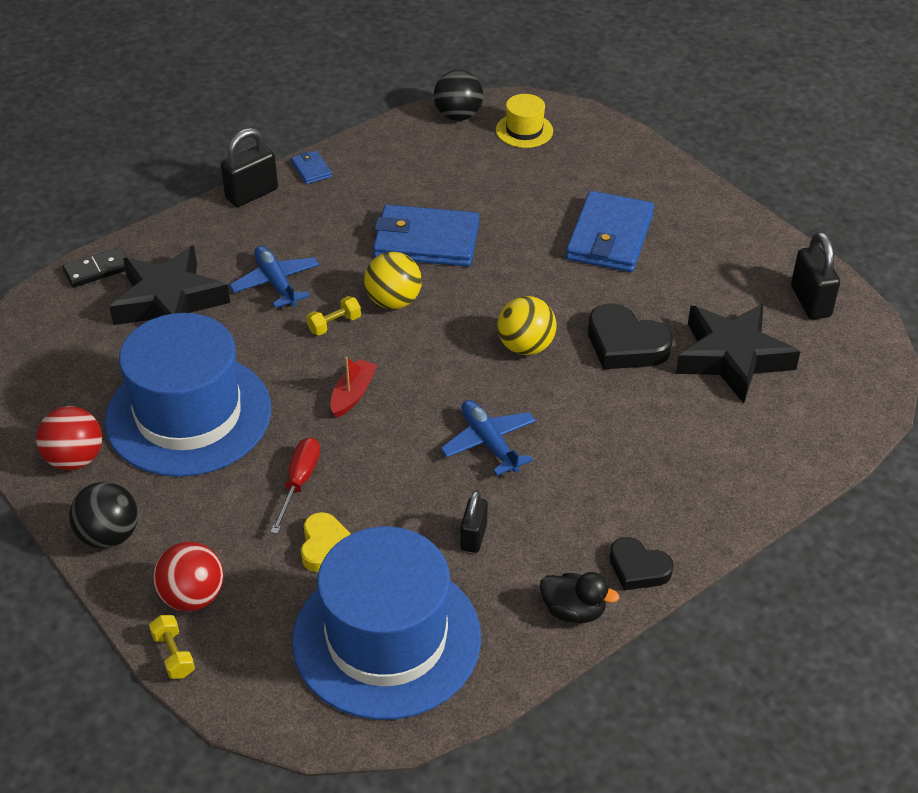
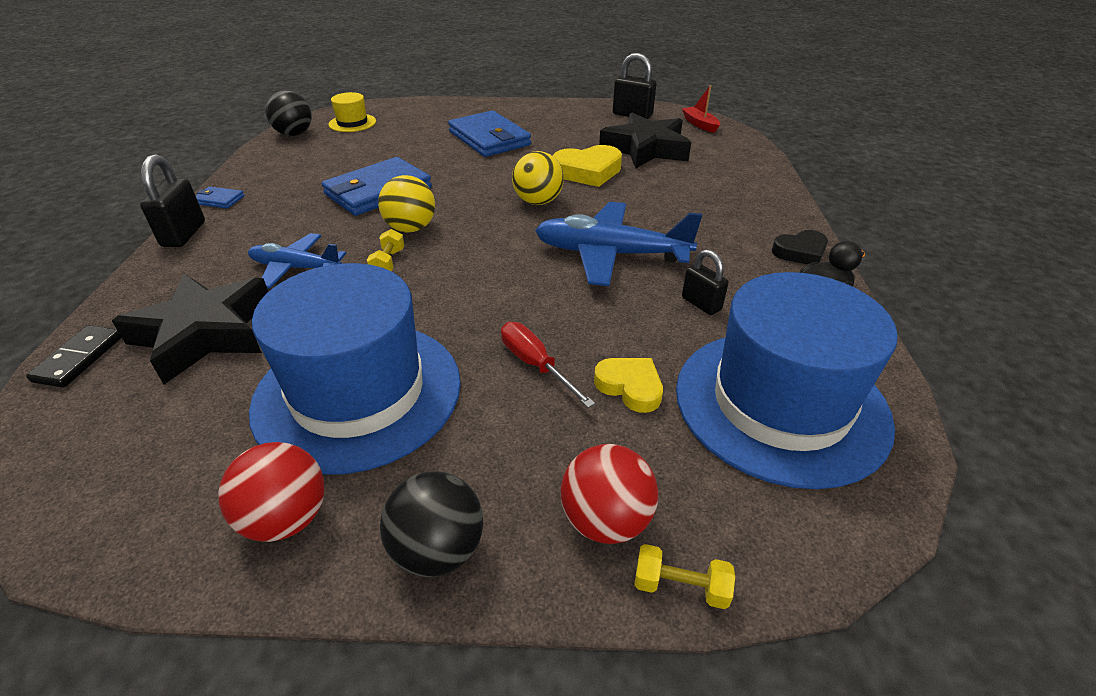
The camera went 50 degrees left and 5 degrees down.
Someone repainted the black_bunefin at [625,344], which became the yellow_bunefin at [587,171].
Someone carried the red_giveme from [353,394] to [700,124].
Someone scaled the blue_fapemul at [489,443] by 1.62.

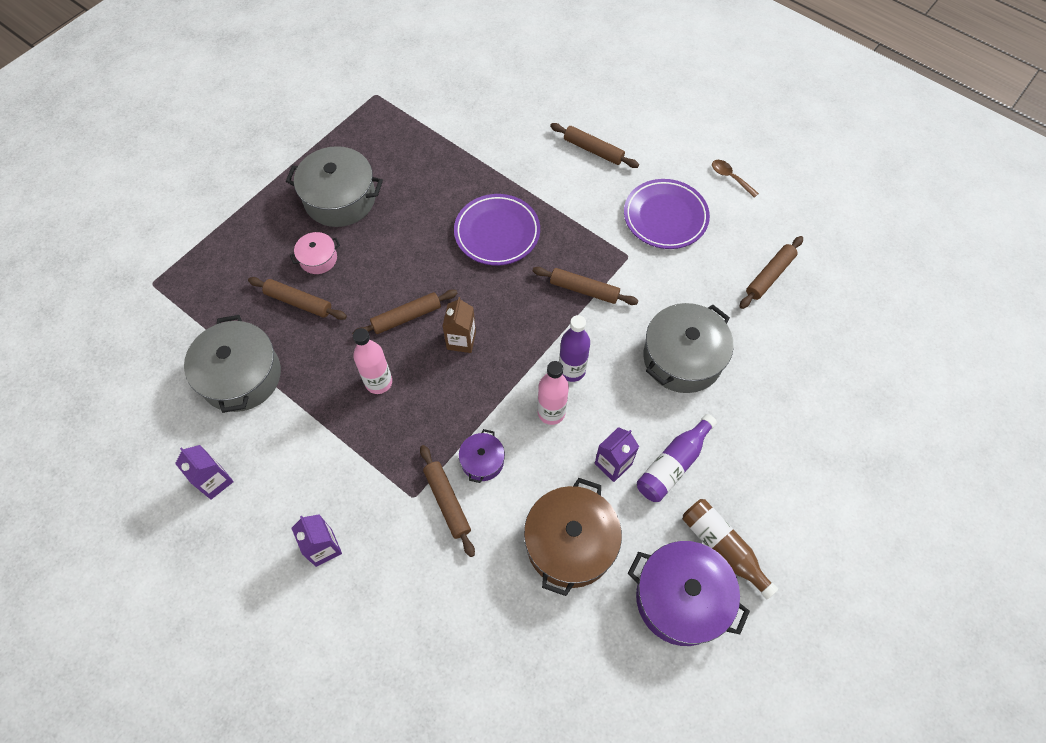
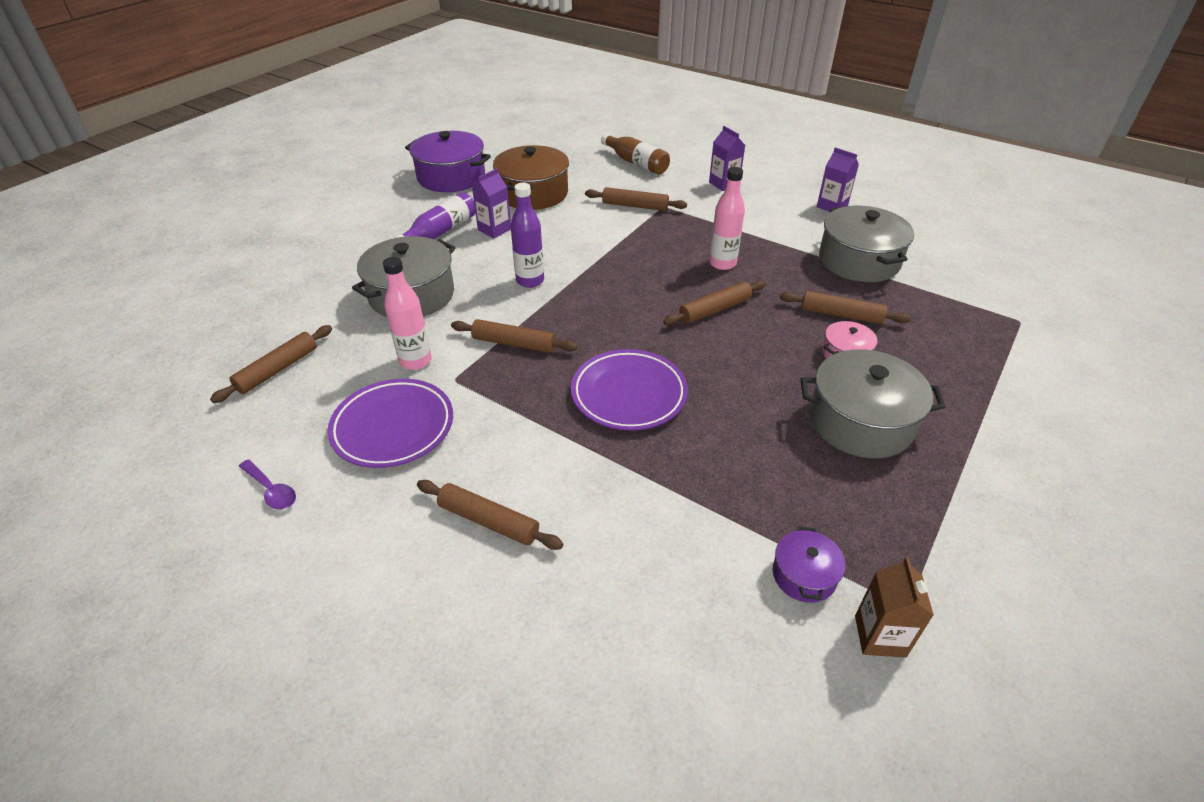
The camera went 175 degrees right and 20 degrees down.
Someone repainted the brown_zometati at [730,177], which became the purple_zometati at [271,490].
Someone carried the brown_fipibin from [461,340] to [880,636].
Someone carried the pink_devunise from [551,412] to [415,361].
Someone carried the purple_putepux from [482,461] to [804,575].
Someone rotated the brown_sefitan at [447,502] by 45 degrees counterclockwise.
Someone carried the brown_devunise from [722,548] to [636,163].

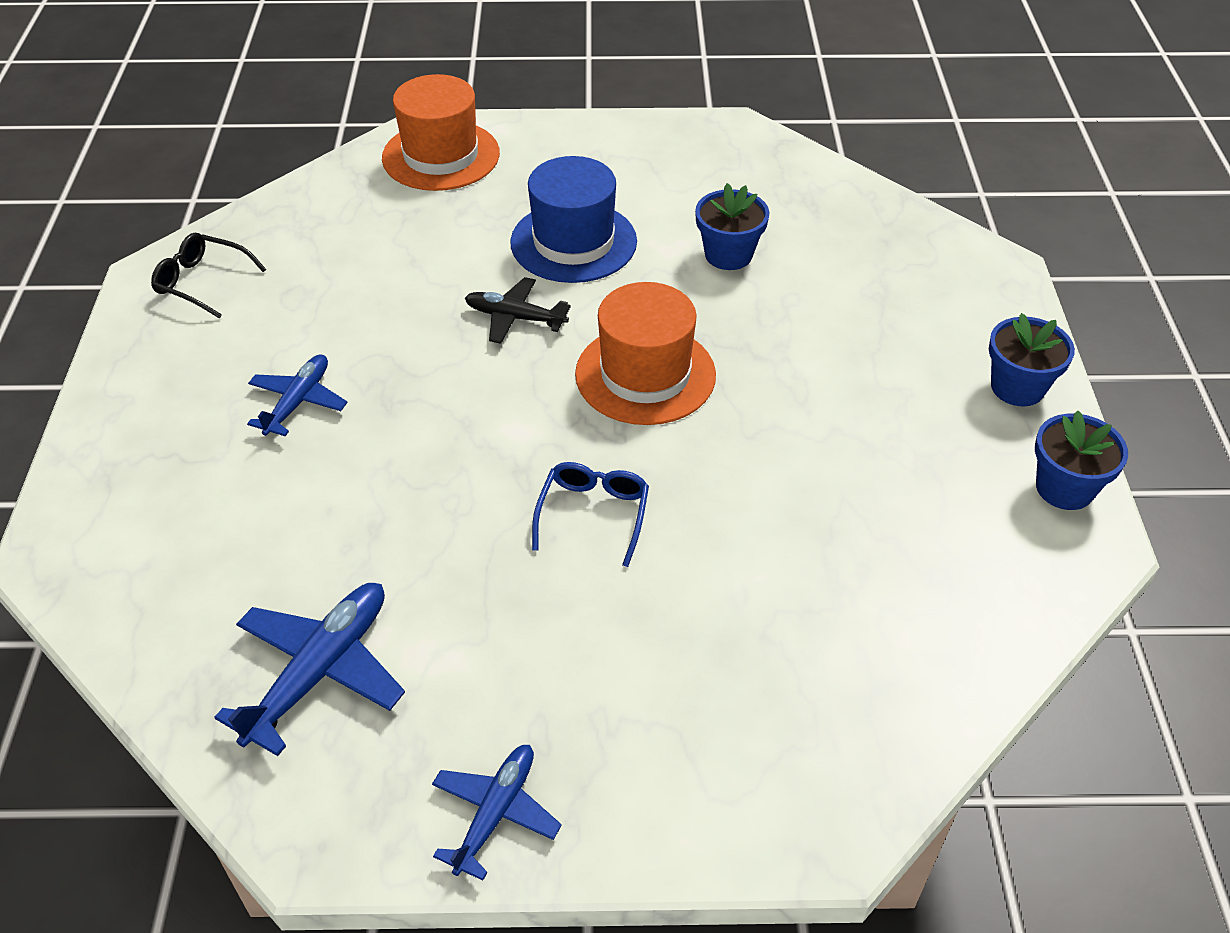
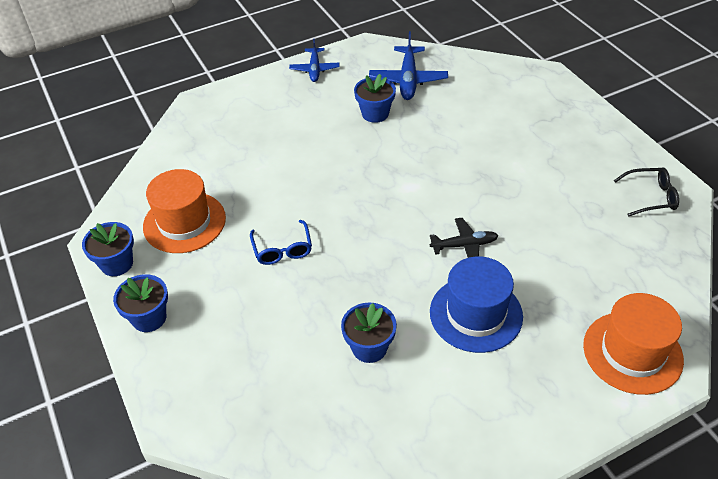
The camera went 155 degrees right and 0 degrees up.
Someone carried the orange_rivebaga from [645,374] to [184,222].
Someone took away the blue_fapemul at [298,402].
Someone carried the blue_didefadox from [593,514] to [282,249].
Someone put down the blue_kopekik at [375,113].

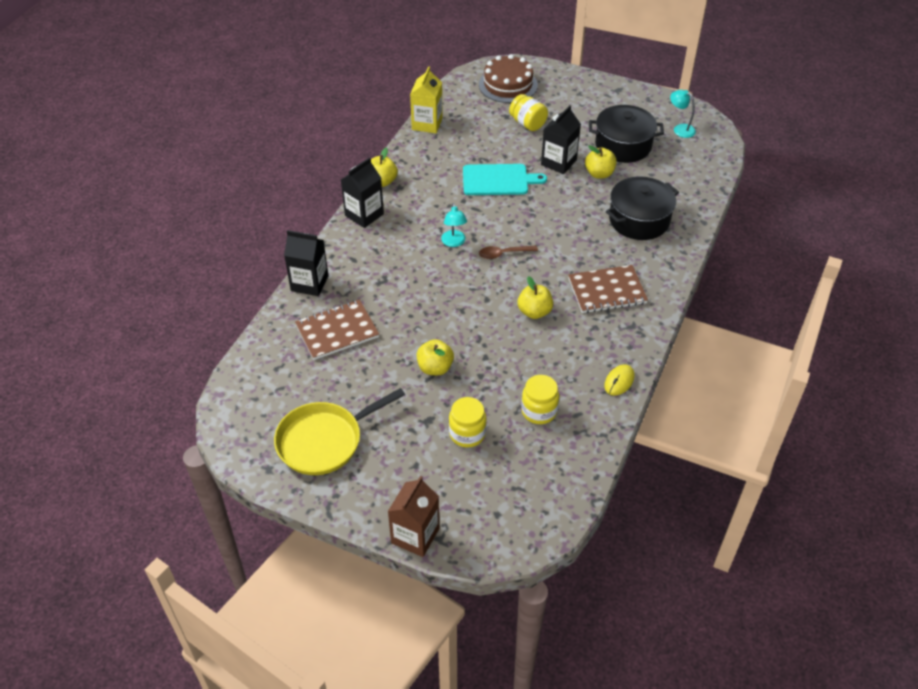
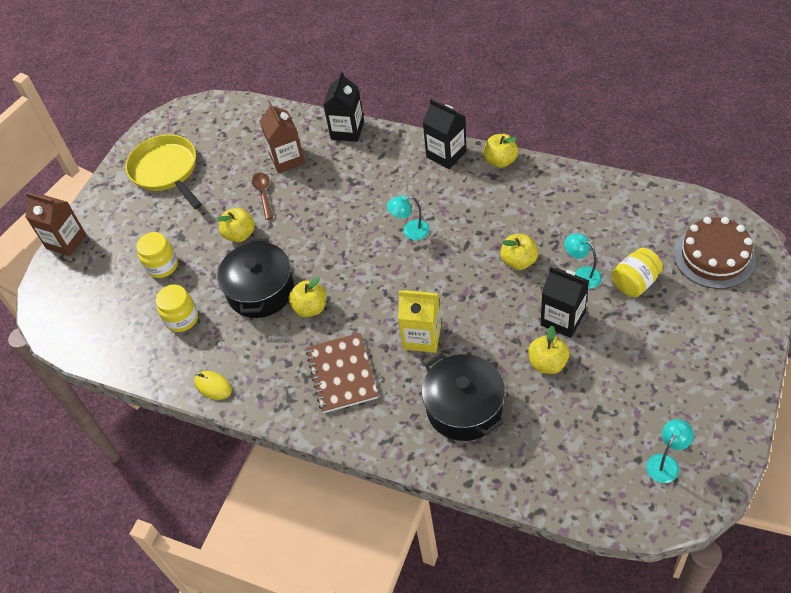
The camera went 95 degrees right and 5 degrees up.
Someone carried the yellow_fipibin from [427,124] to [422,337].
Someone carried the black_putepux from [623,145] to [260,290].
Someone swapped the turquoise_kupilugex at [498,180] for the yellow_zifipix at [519,261].
Someone carried the brown_zometati from [503,254] to [263,194].
Someone swapped the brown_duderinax at [337,331] for the brown_fipibin at [287,159].
Someone put down the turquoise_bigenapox at [582,274].

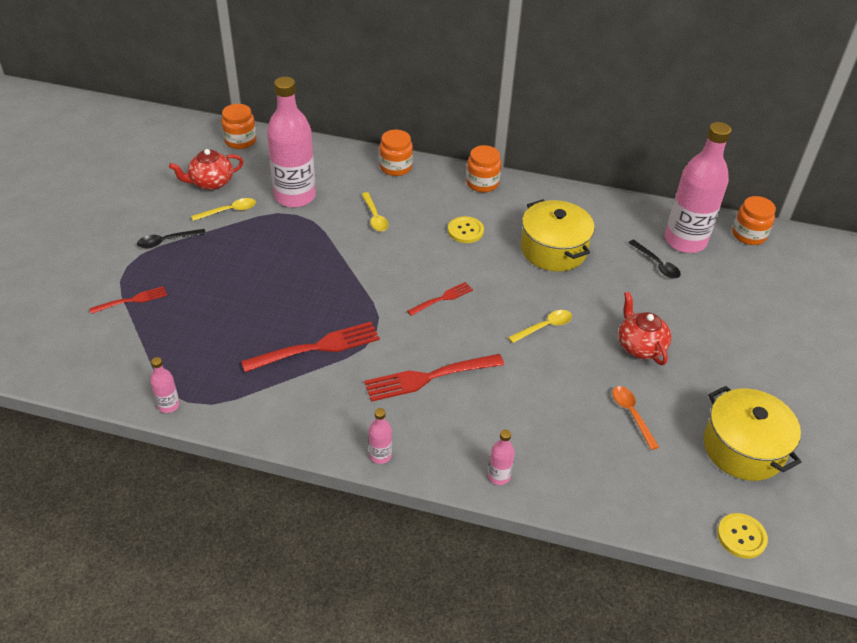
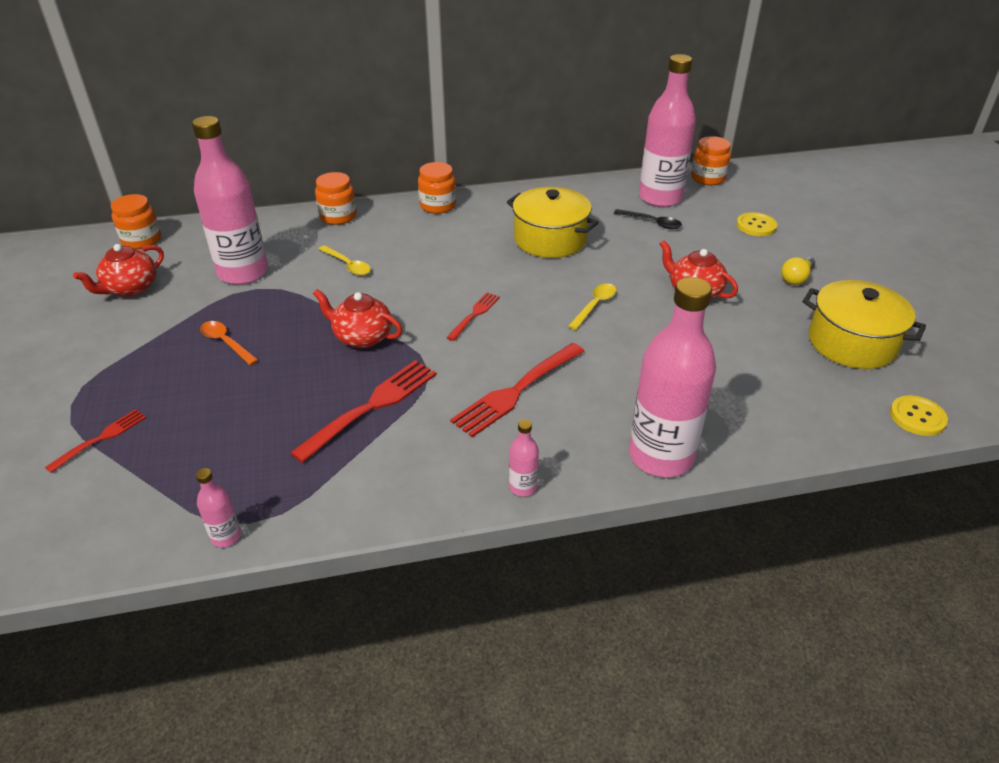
The camera went 25 degrees left and 5 degrees down.
Someone took away the yellow_zometati at [229,211].
Someone carried the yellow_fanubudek from [465,231] to [756,226].
Someone took away the black_zometati at [166,241].
Someone carried the orange_zometati from [631,414] to [226,342].
Someone scaled the pink_devunise at [499,476] by 2.40.
Someone put down the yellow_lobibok at [796,278].
Someone put down the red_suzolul at [362,337].

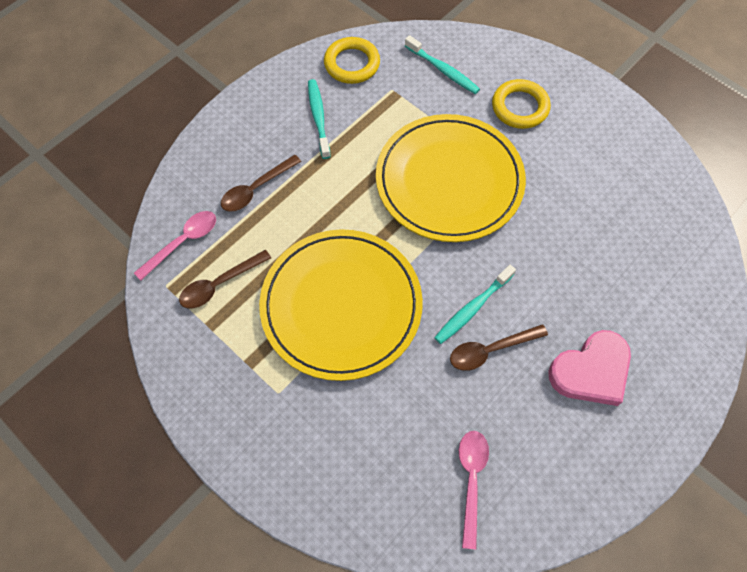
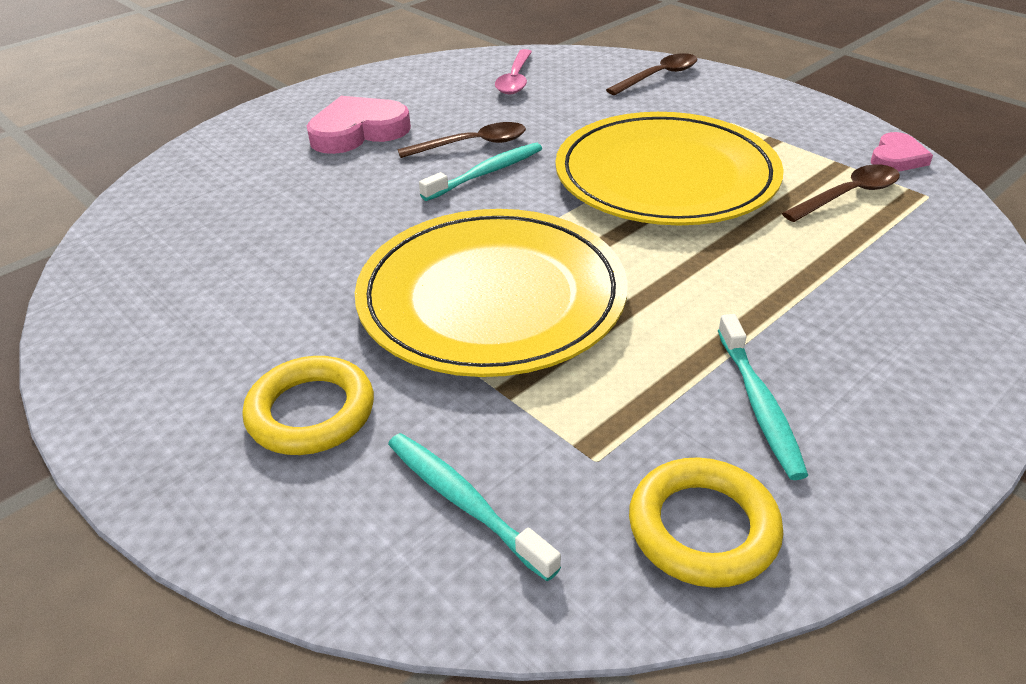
The camera went 175 degrees left and 25 degrees down.
Someone carried the brown_zometati from [256,189] to [659,76].
Someone took away the pink_zometati at [183,242].
Someone put down the pink_bunefin at [897,158].

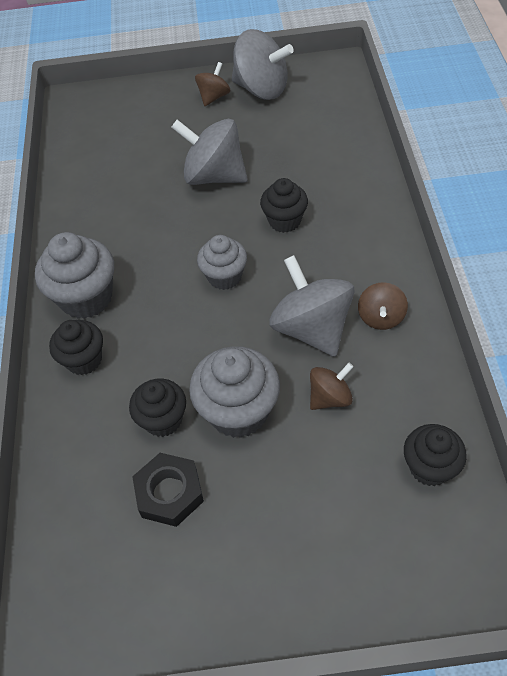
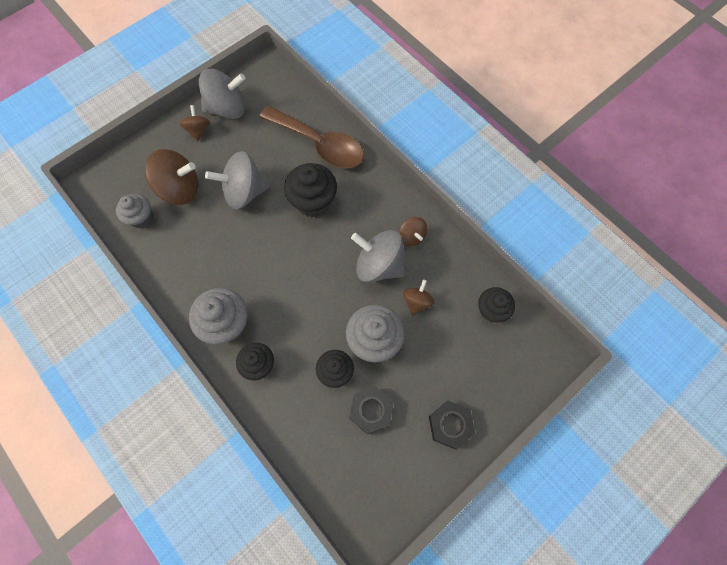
The camera went 40 degrees left and 15 degrees up.
Someone scaled the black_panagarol at [284,221] by 1.55.
Someone carried the grey_panagarol from [224,277] to [141,218].
Someone put down the brown_zometati at [319,144].
Someone put down the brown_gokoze at [180,189].
Someone put down the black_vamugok at [450,425].

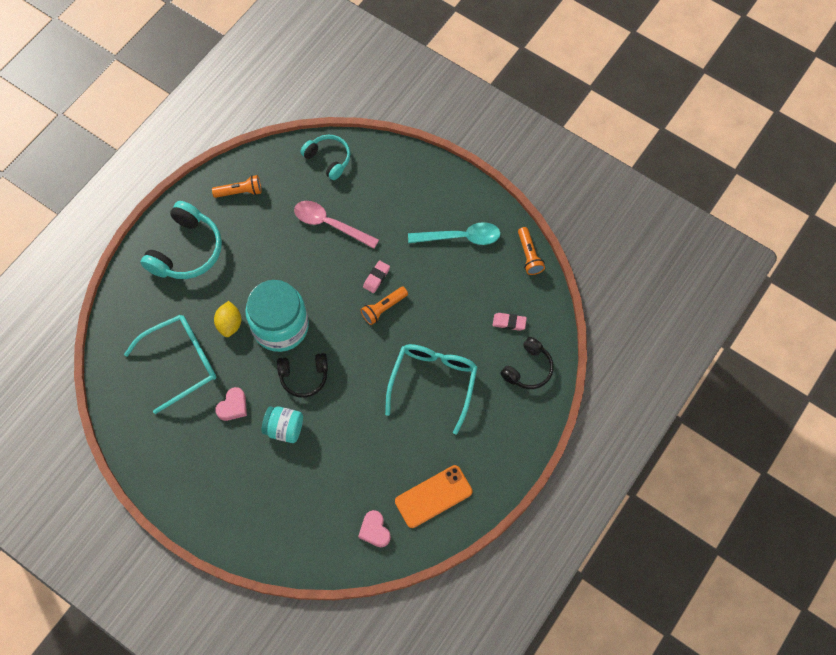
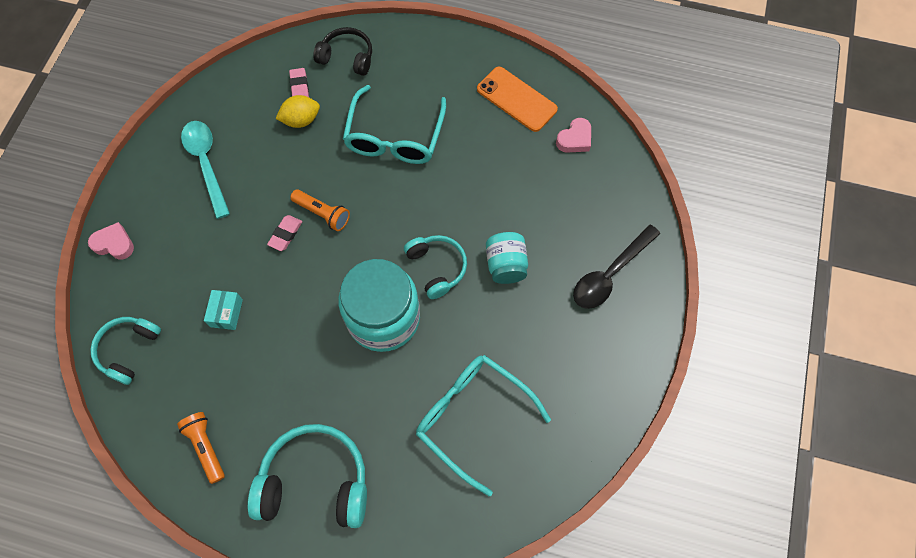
The camera went 110 degrees left and 0 degrees up.
Someone swapped the pink_zometati at [329,224] for the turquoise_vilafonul at [226,313].
Someone took away the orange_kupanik at [529,255].
Someone rotated the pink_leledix at [376,278] by 75 degrees counterclockwise.
Someone carried the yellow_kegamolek from [230,324] to [301,120].
Someone rotated the turquoise_didefadox at [433,382] by 75 degrees counterclockwise.
Someone repainted the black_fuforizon at [304,377], which became the turquoise_fuforizon at [437,267].
Someone carried the pink_bunefin from [233,406] to [114,244].
Someone put down the black_zometati at [610,274].

